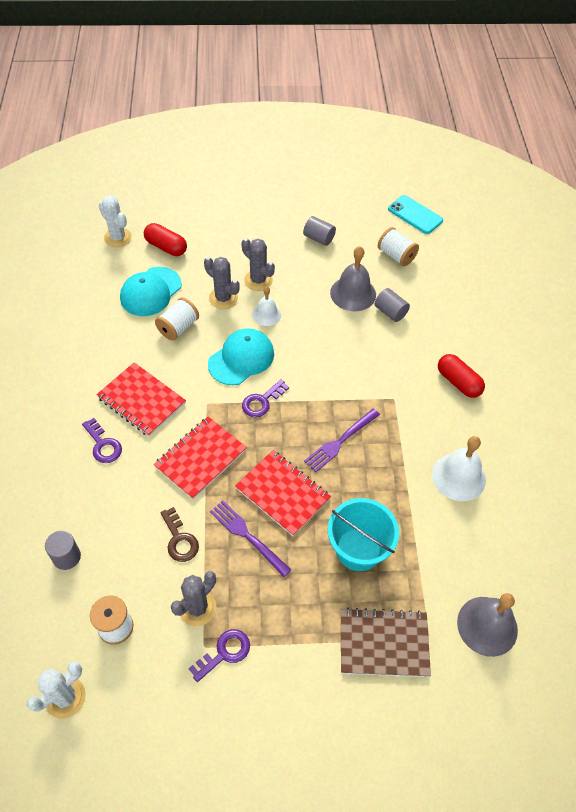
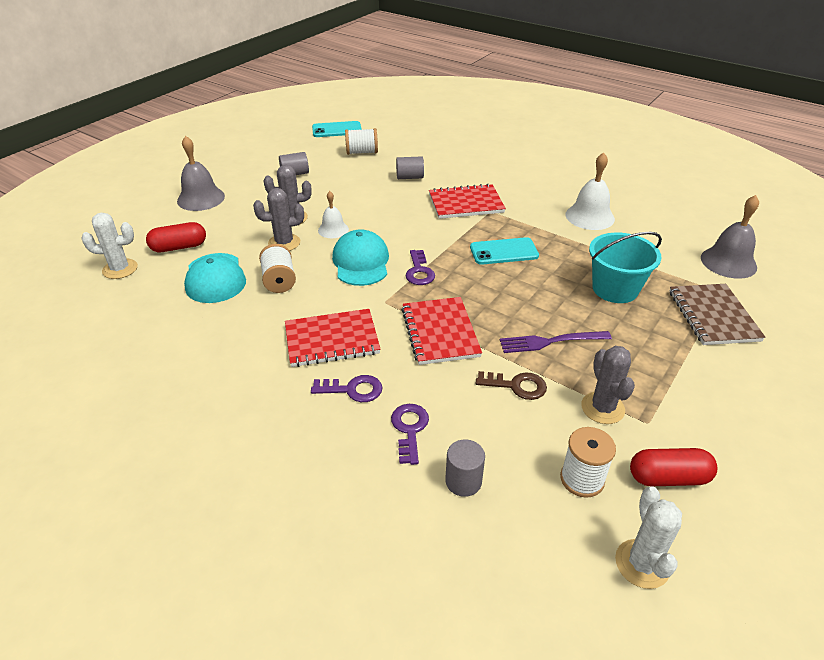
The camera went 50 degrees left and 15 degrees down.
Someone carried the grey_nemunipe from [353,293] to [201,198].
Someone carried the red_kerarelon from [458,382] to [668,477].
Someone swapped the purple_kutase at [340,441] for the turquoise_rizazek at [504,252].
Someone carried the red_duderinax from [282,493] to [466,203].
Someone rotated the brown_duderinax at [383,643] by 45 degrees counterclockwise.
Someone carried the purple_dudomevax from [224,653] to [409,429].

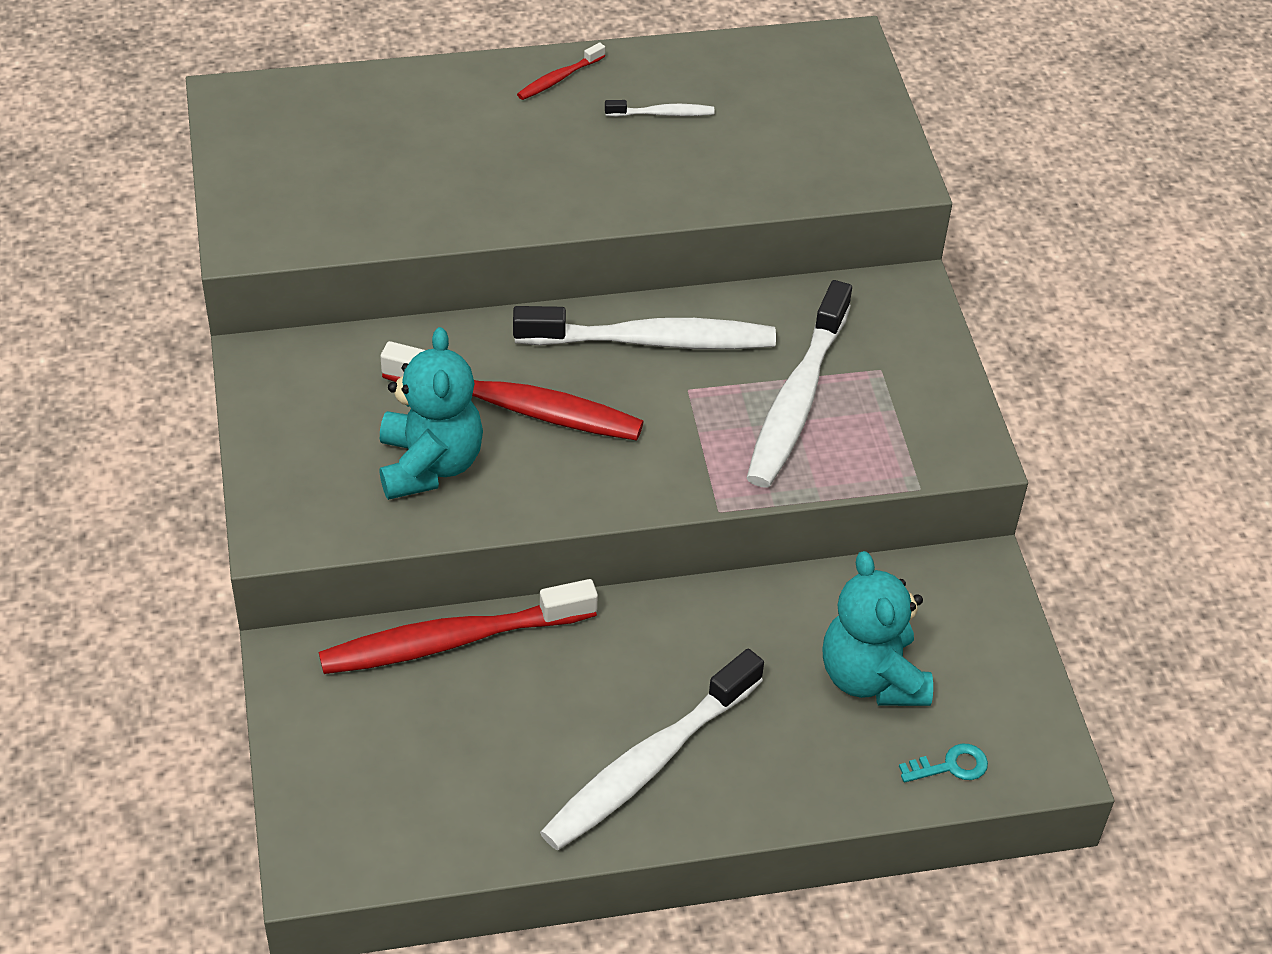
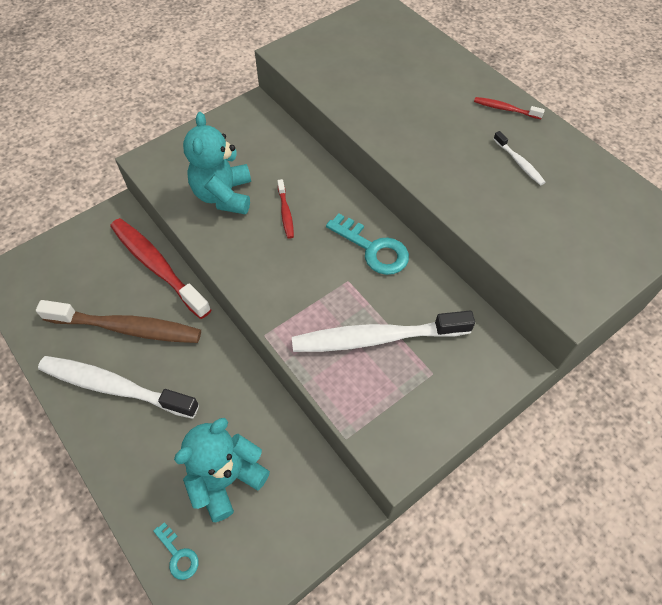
The camera went 65 degrees right and 10 degrees up.
Someone swapped the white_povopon at [652,341] for the turquoise_dudomevax at [373,249].
Someone rotated the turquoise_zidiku at [429,465] by 120 degrees clockwise.
Someone scaled the red_povopon at [519,407] by 0.44.
Someone put down the brown_povopon at [127,328].

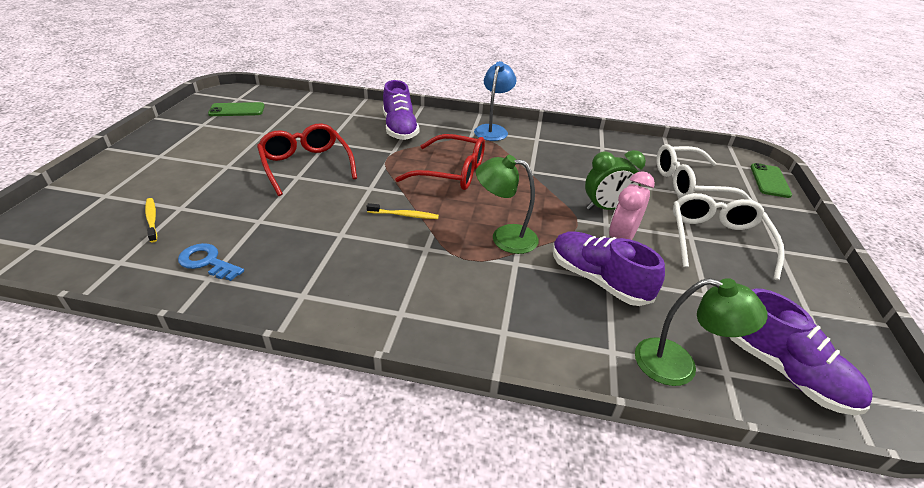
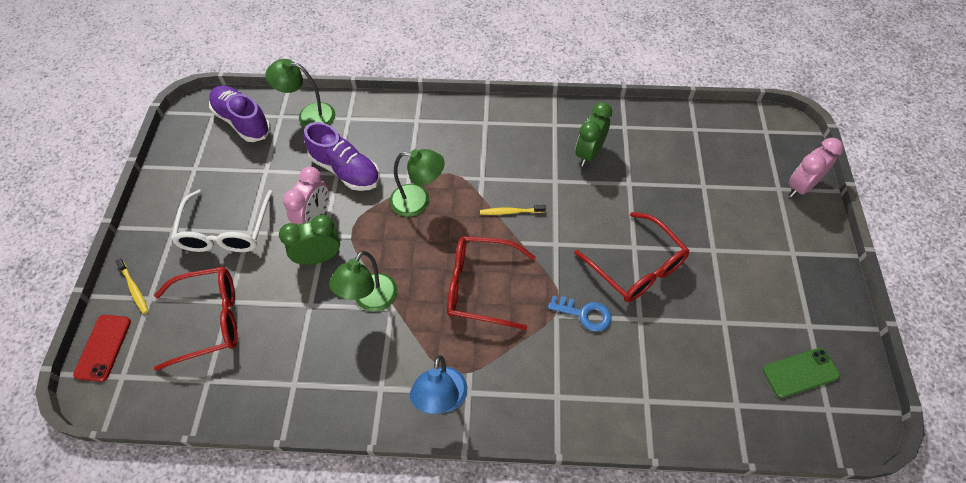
The camera went 175 degrees right and 20 degrees up.
Someone took away the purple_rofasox at [400,129].
Someone repainted the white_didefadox at [689,184], which became the red_didefadox at [209,320].
Someone repainted the green_rizazek at [769,181], which became the red_rizazek at [103,347].
Someone carried the yellow_povopon from [152,220] to [134,288].
Someone carried the blue_dudomevax from [207,262] to [584,314].
Someone put down the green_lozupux at [589,153].
Someone put down the pink_lozupux at [800,186].
Someone put down the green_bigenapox at [370,300].

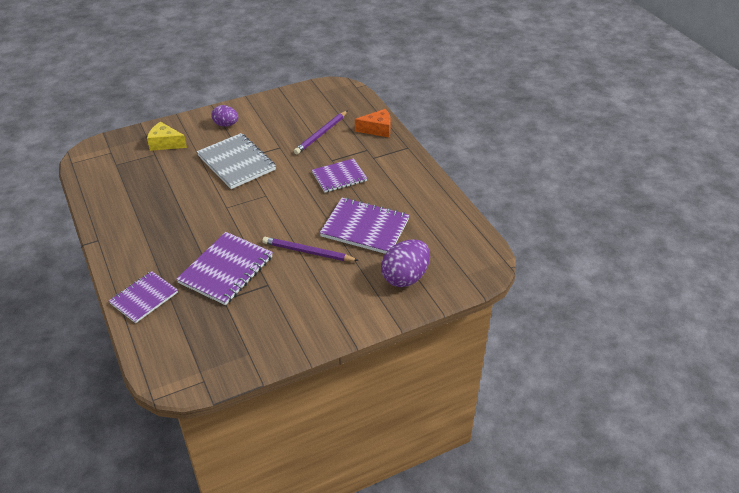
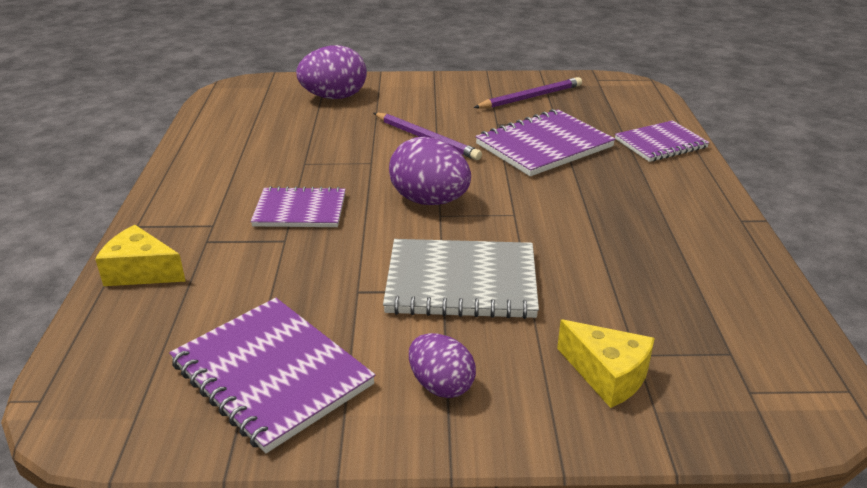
The camera went 155 degrees left and 10 degrees down.
Someone repainted the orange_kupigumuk at [377,129], which became the yellow_kupigumuk at [141,272].
Someone carried the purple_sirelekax from [321,134] to [530,97].
Someone rotated the grey_duderinax at [236,163] by 75 degrees counterclockwise.
Someone carried the purple_duderinax from [365,228] to [271,374].
Someone put down the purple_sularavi at [429,201].

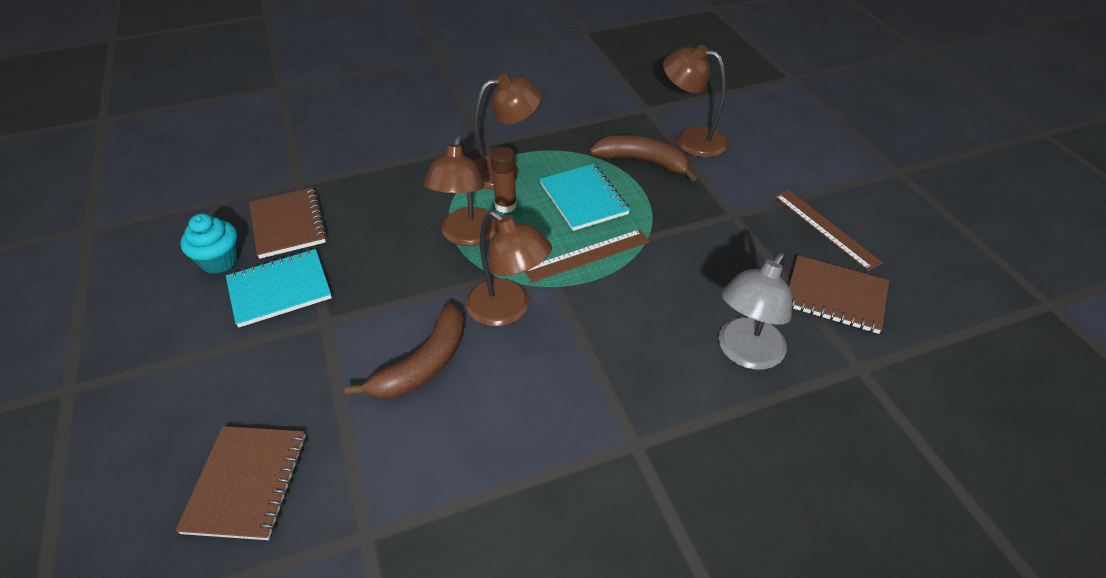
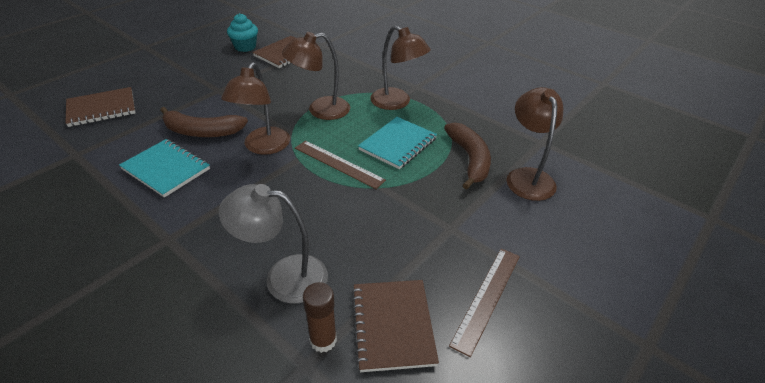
The camera went 60 degrees right and 5 degrees down.
Someone carried the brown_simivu from [505,205] to [323,340].
Someone carried the turquoise_duderinax from [279,289] to [166,169].

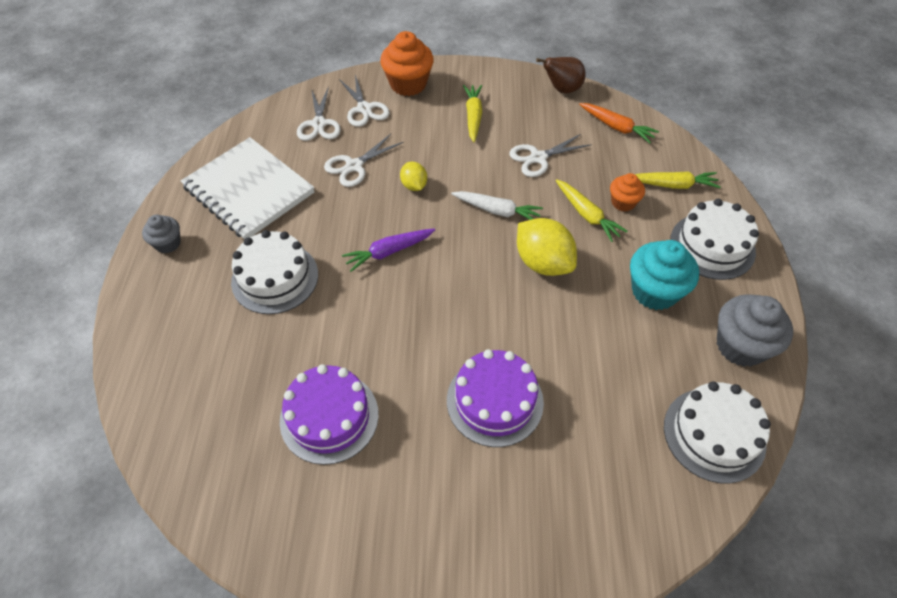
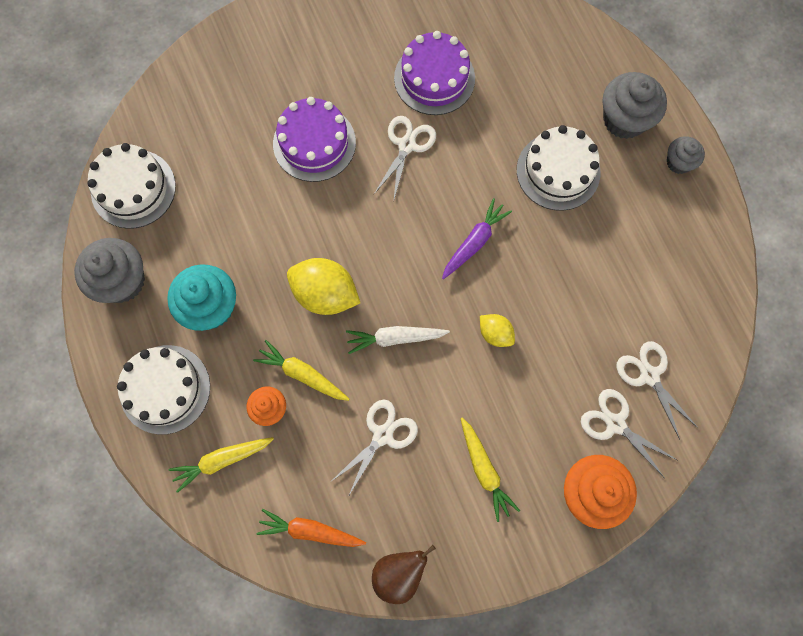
The camera went 155 degrees right and 20 degrees up.
Someone carried the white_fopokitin from [354,166] to [406,145].
Someone took away the white_duderinax at [249,190].
Someone put down the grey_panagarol at [624,119].

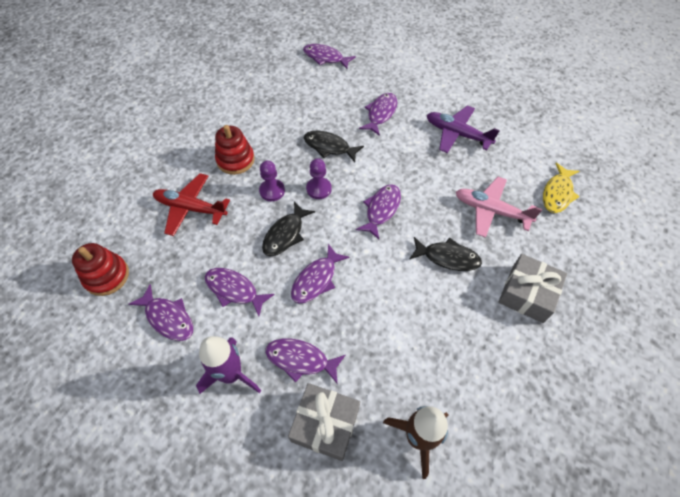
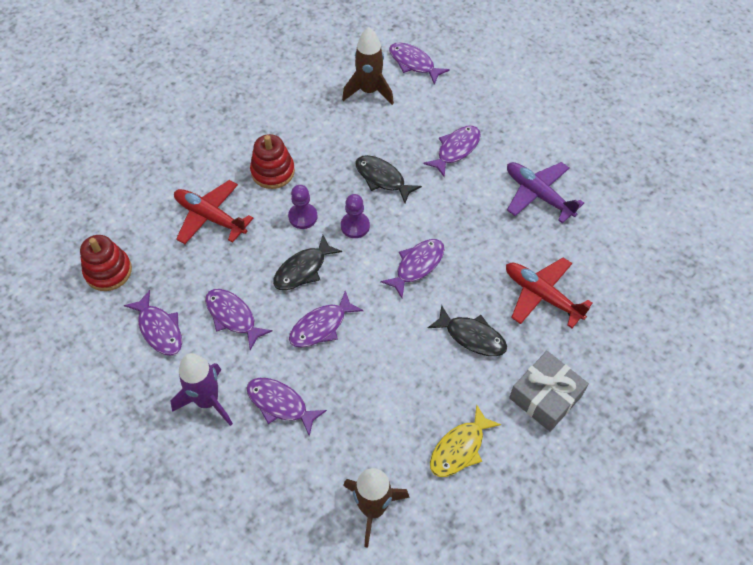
The camera went 15 degrees right and 0 degrees up.
Someone carried the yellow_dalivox from [557,193] to [459,448].
Someone repainted the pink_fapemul at [490,211], which became the red_fapemul at [541,295].
Someone took away the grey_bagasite at [325,424].
Someone put down the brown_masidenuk at [369,91].

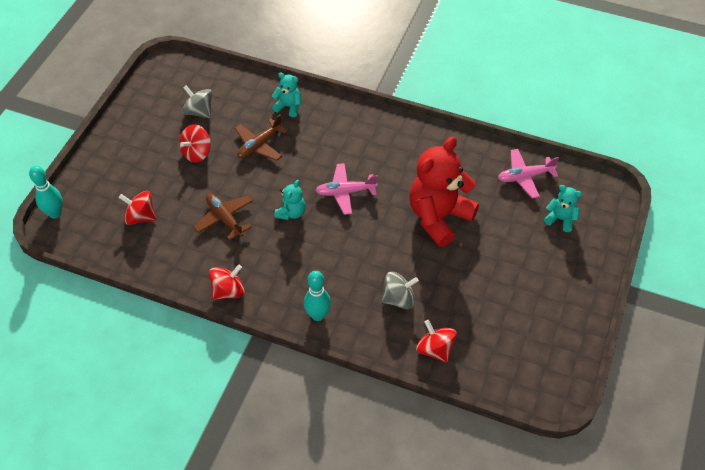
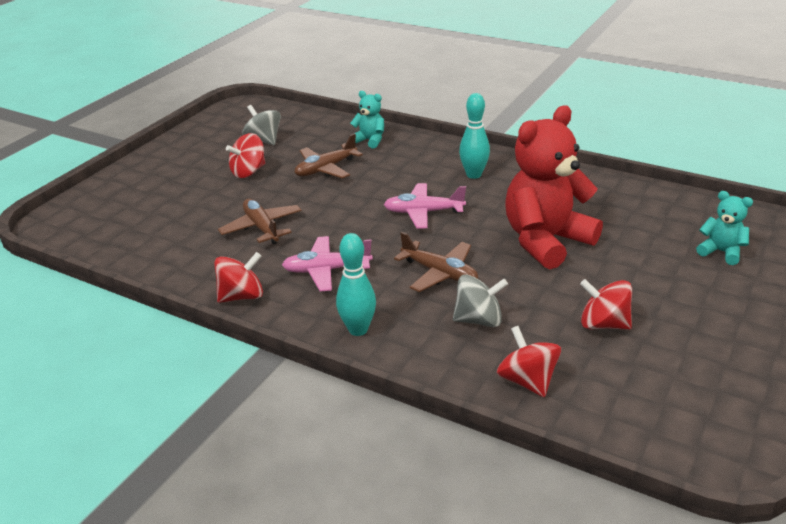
The camera went 10 degrees right and 20 degrees down.
Someone carried the pink_fapemul from [525,177] to [327,270].
Someone carried the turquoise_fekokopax from [55,213] to [474,175].
Someone took away the turquoise_zidiku at [291,213].
Someone carried the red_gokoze from [140,217] to [603,324].
Someone put down the brown_fapemul at [439,273].

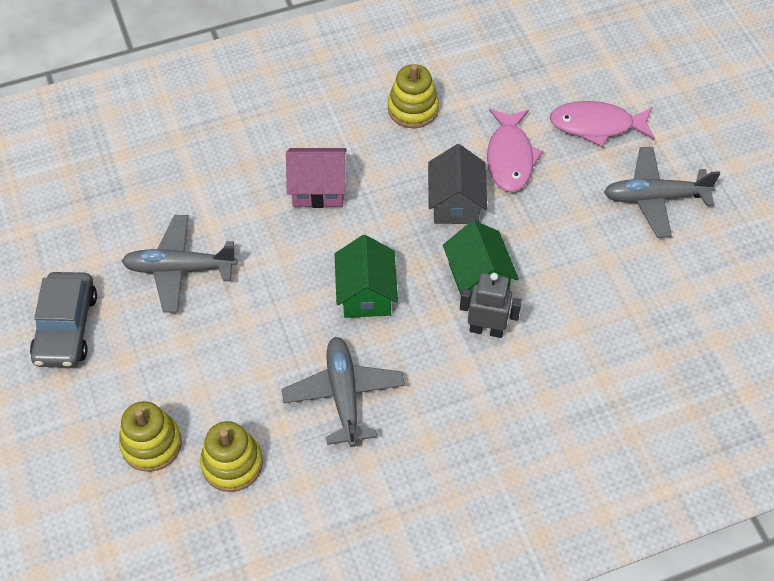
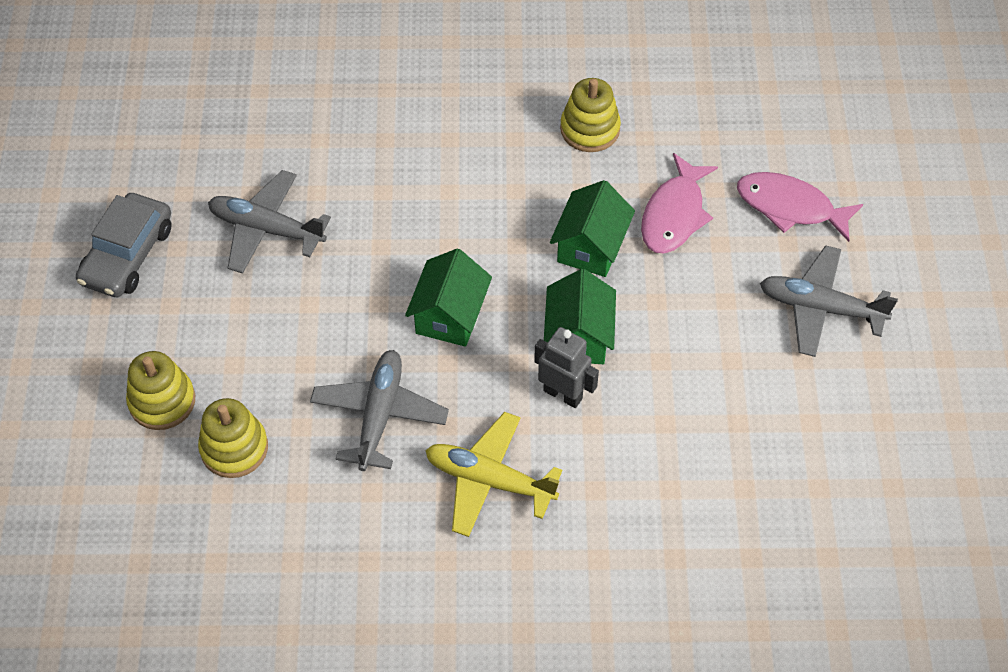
The camera went 20 degrees right and 0 degrees up.
Someone repainted the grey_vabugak at [455,203], which became the green_vabugak at [590,247].
Someone took away the pink_vabugak at [318,189].
Someone put down the yellow_fapemul at [489,480].

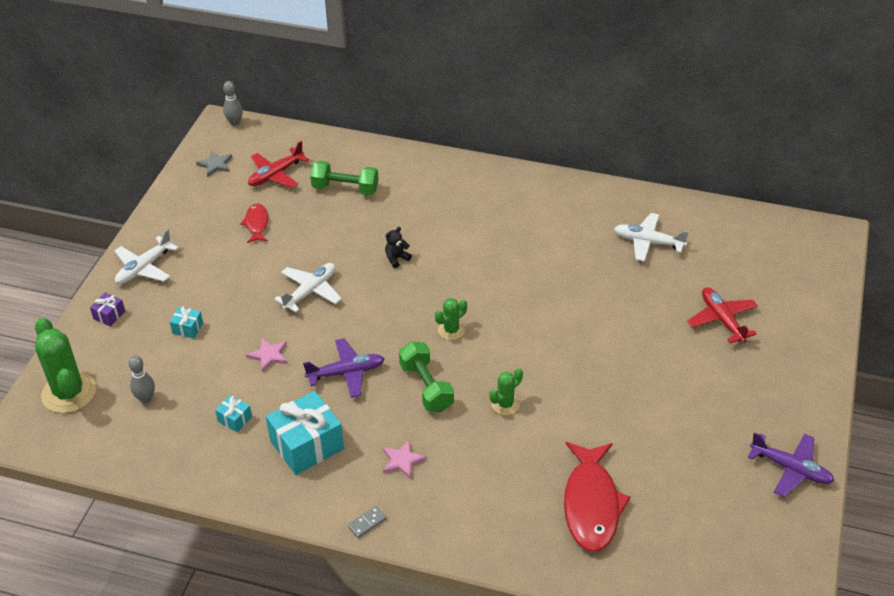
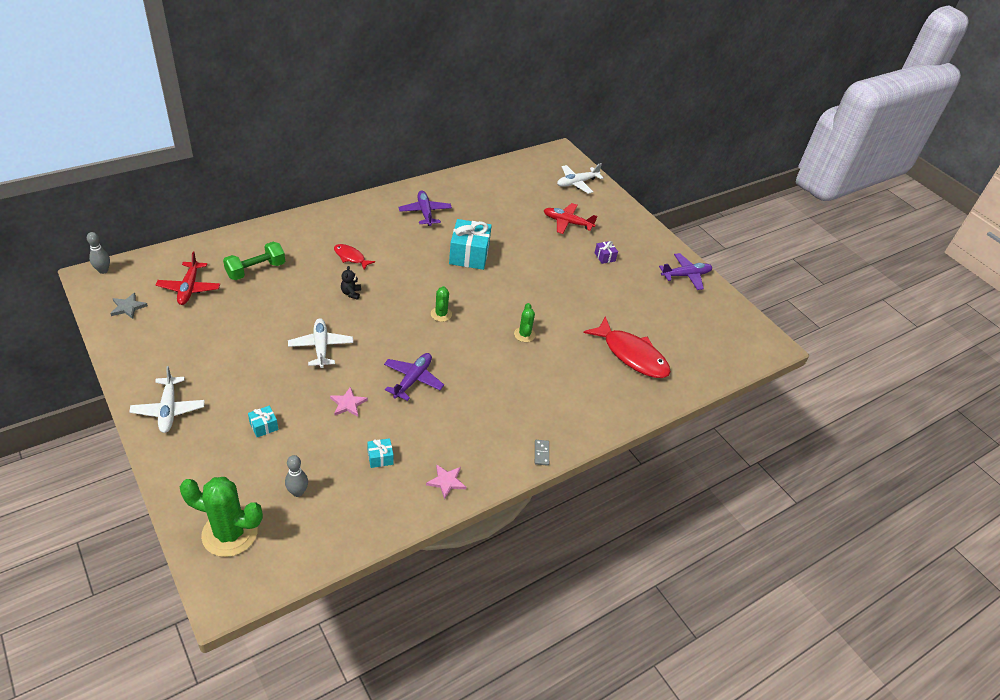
The camera went 55 degrees left and 0 degrees up.
Someone carried the red_dalivox from [257,224] to [351,257].
Someone carried the white_fapemul from [648,242] to [577,183].
Someone carried the purple_bagasite from [109,315] to [604,257].
Someone took away the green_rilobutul at [426,387].
Someone carried the turquoise_bagasite from [307,445] to [469,255].
Someone carried the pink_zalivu from [402,461] to [446,481].
Someone put down the purple_fapemul at [425,212].

